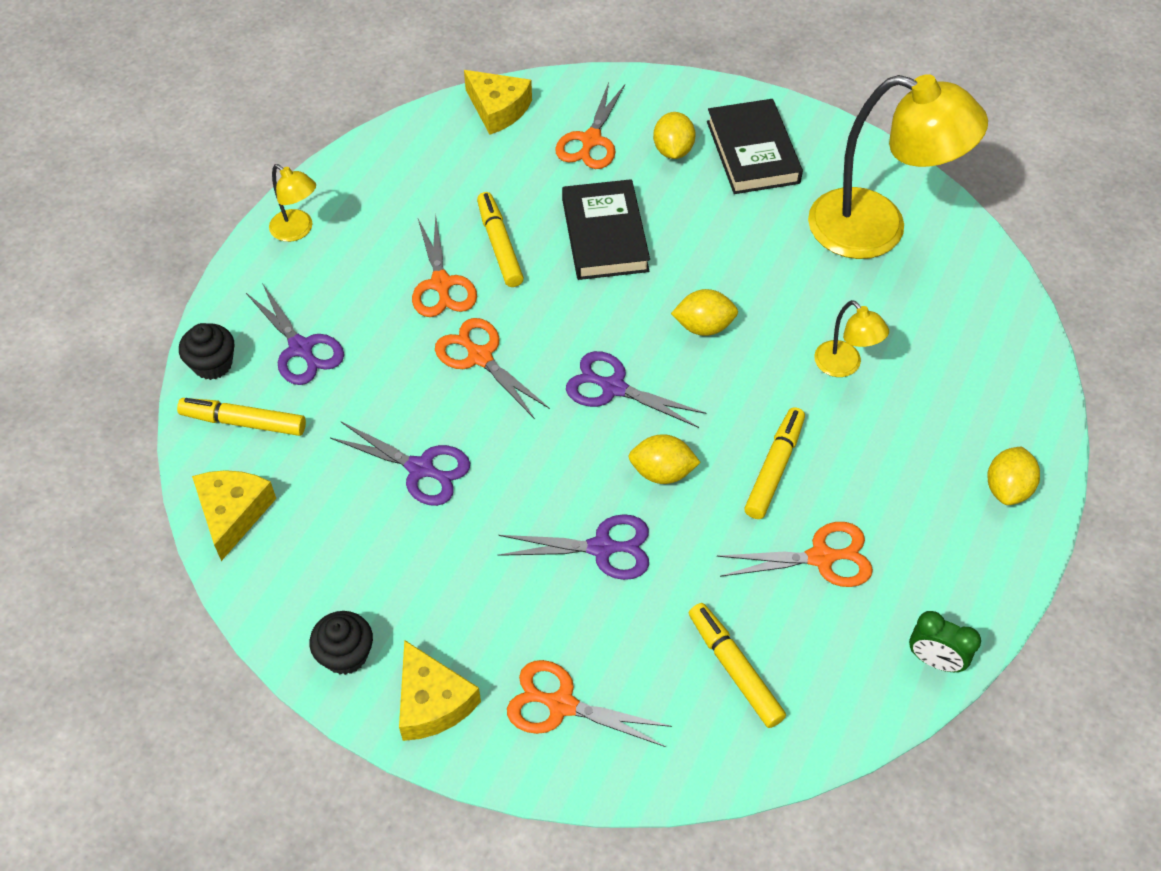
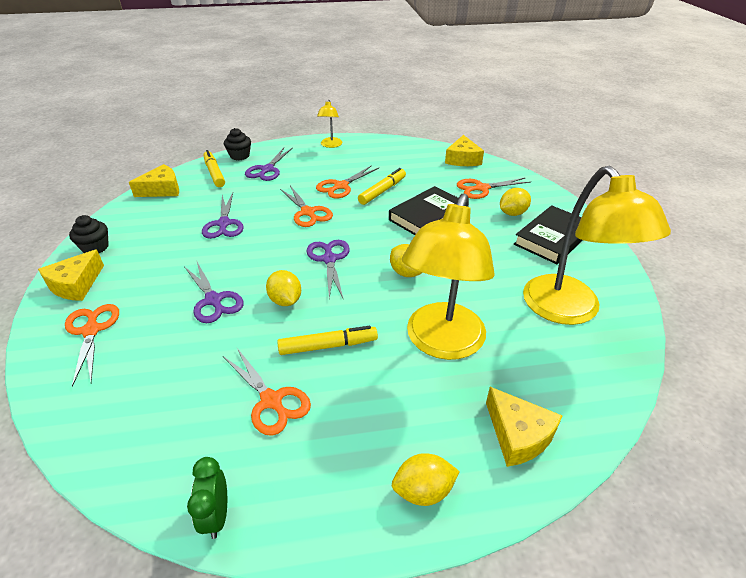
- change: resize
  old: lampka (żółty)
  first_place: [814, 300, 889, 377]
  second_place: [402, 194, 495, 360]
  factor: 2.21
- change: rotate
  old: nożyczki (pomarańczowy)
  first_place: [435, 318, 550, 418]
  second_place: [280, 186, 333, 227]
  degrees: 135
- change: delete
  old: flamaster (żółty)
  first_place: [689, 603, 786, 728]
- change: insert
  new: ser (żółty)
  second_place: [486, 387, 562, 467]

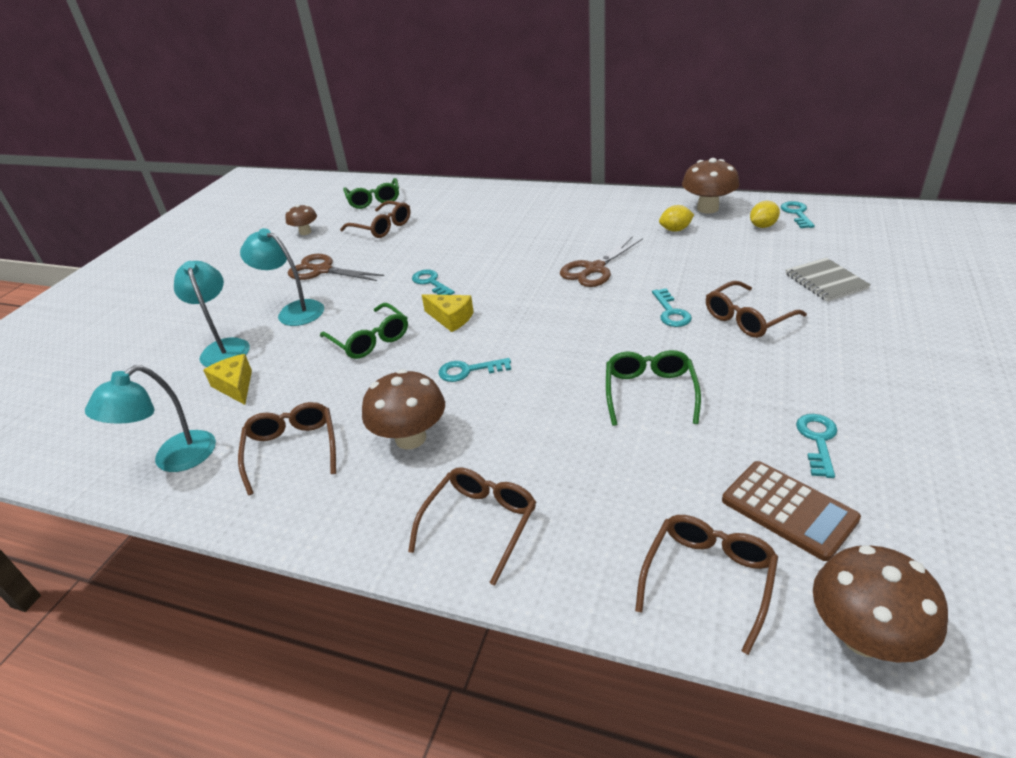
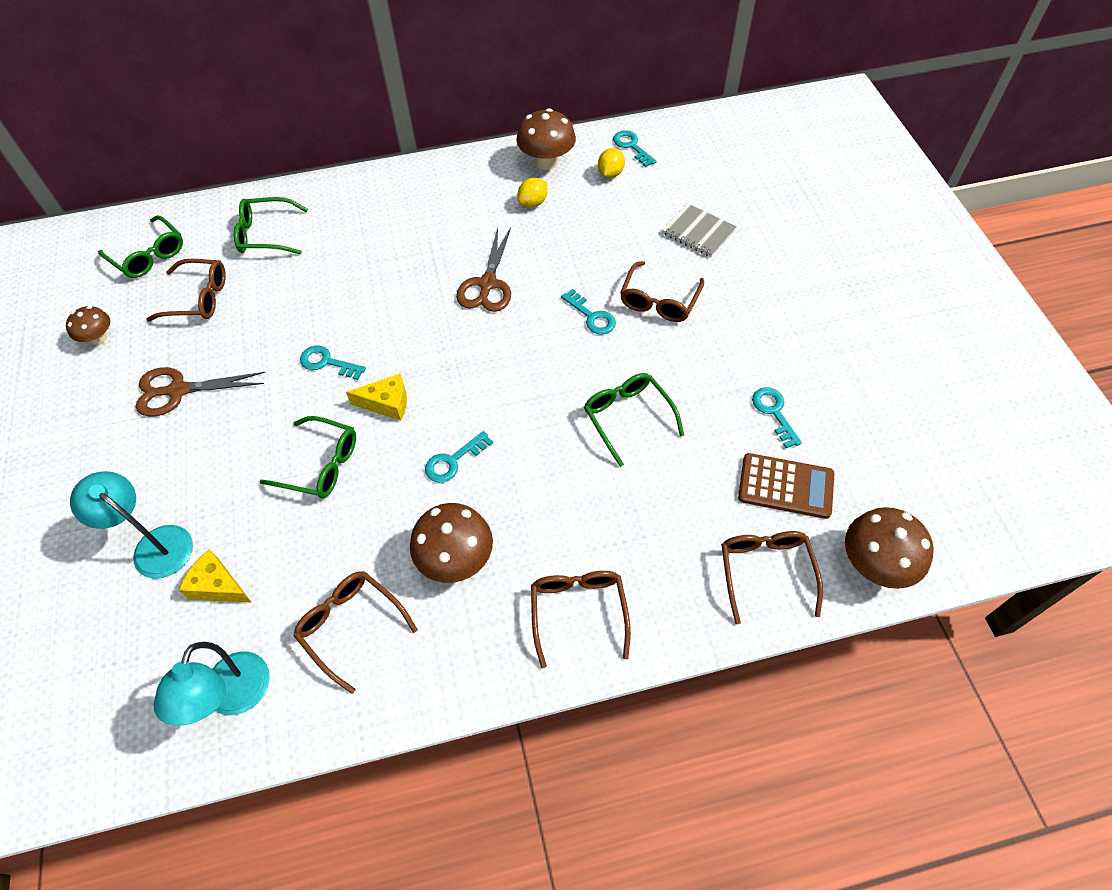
- change: delete
  old: lampka (turkusowy)
  first_place: [240, 228, 324, 326]
- change: insert
  new: okulary (zielony)
  second_place: [234, 197, 308, 255]

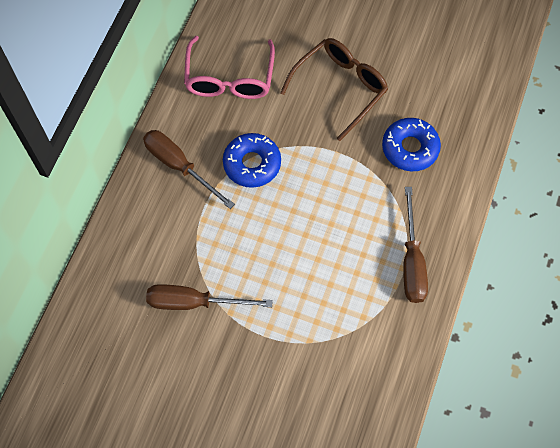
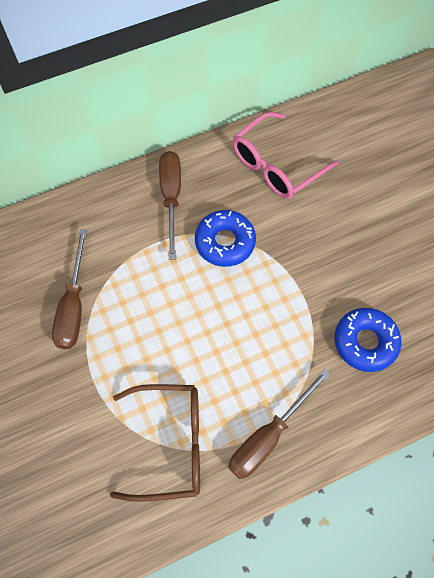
- change: move
  old: okulary (brązowy)
  first_place: [280, 38, 388, 141]
  second_place: [110, 384, 200, 502]
- change: rotate
  old: śrubokręt (brązowy)
  first_place: [146, 284, 273, 310]
  second_place: [52, 229, 87, 349]
  degrees: -135

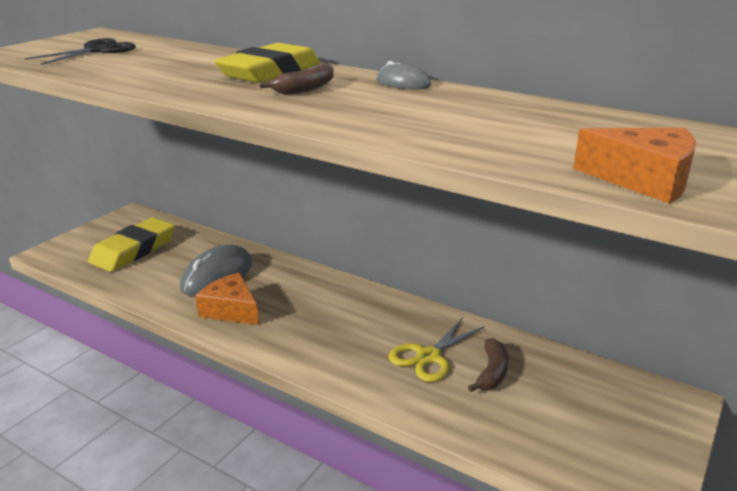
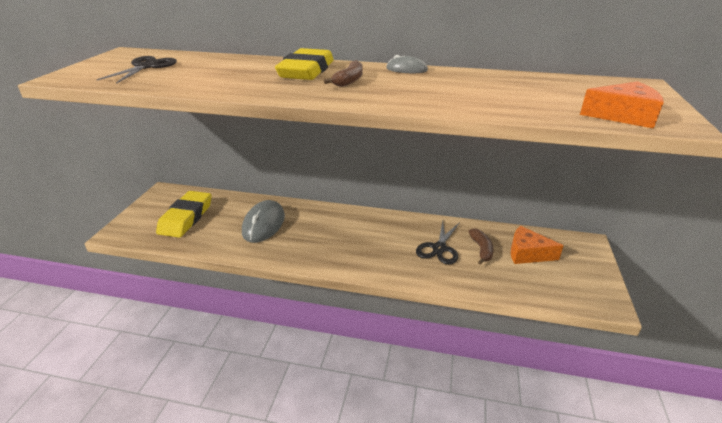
- change: move
  old: ser (pomarańczowy)
  first_place: [195, 273, 259, 325]
  second_place: [511, 226, 564, 264]
- change: recolor
  old: nożyczki (żółty)
  new: nożyczki (czarny)
  first_place: [389, 317, 485, 382]
  second_place: [416, 221, 460, 265]

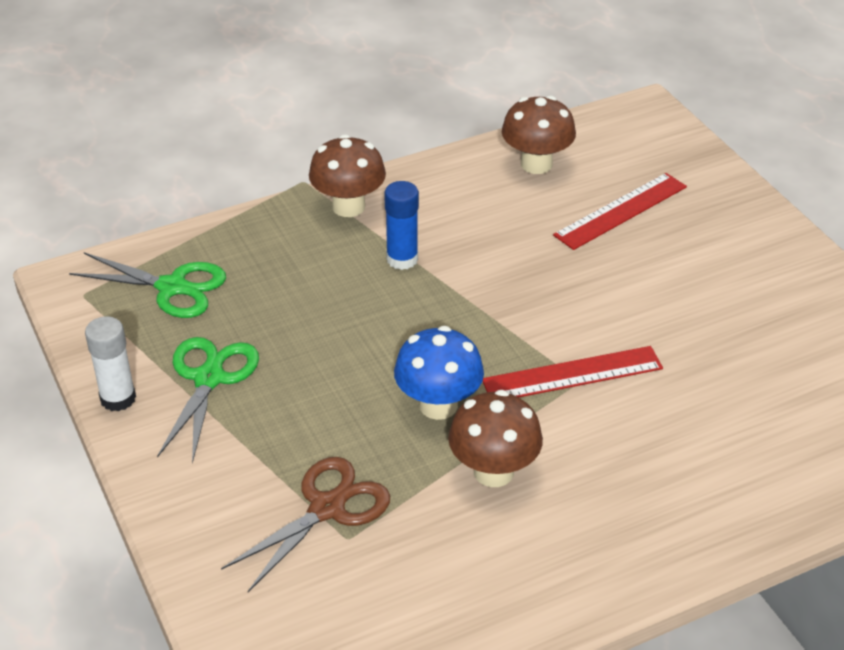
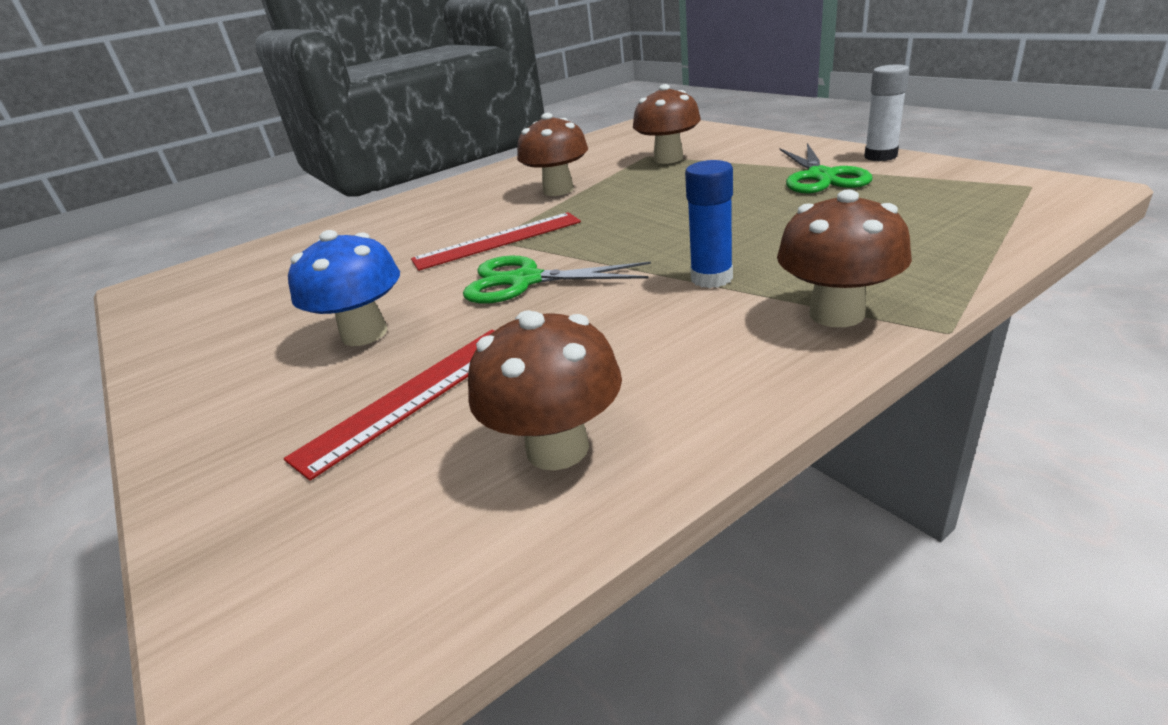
- change: move
  old: nożyczki (zielony)
  first_place: [69, 253, 226, 318]
  second_place: [463, 256, 651, 304]
- change: move
  old: grzyb (niebieski)
  first_place: [394, 326, 484, 420]
  second_place: [288, 230, 400, 346]
- change: replace
  old: nożyczki (brązowy)
  new: grzyb (brązowy)
  first_place: [221, 457, 390, 592]
  second_place: [633, 84, 701, 164]

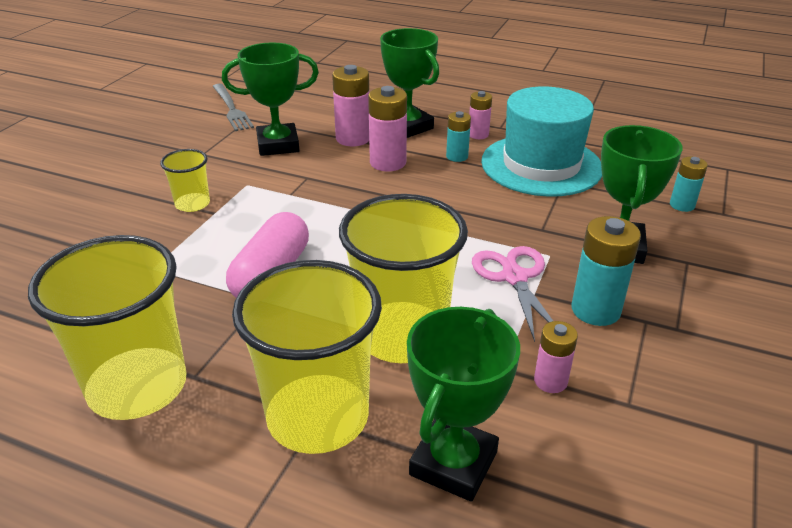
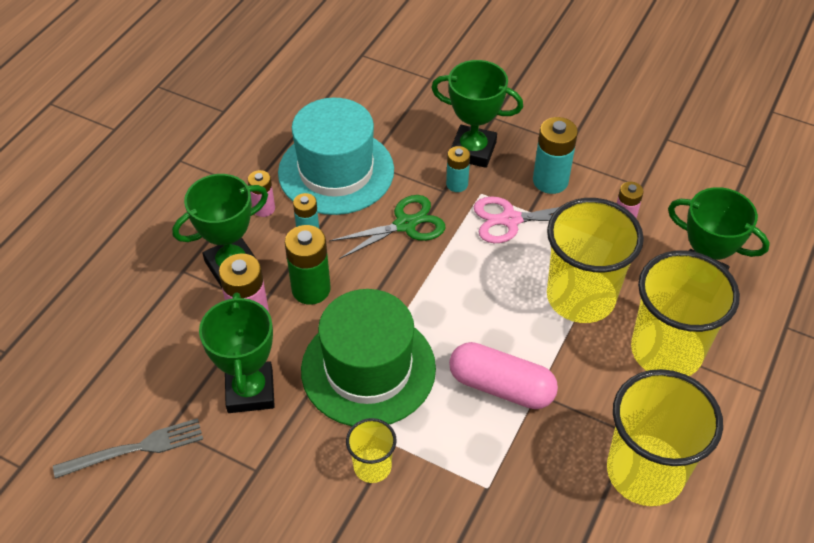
- change: recolor
  old: bateria (różowy)
  new: bateria (zielony)
  first_place: [368, 86, 407, 172]
  second_place: [285, 225, 331, 305]
- change: move
  old: bateria (turkusowy)
  first_place: [670, 157, 708, 212]
  second_place: [446, 146, 470, 192]
- change: insert
  new: nożyczki (zielony)
  second_place: [329, 195, 445, 259]
- change: insert
  new: kapelusz (zielony)
  second_place: [301, 289, 436, 426]

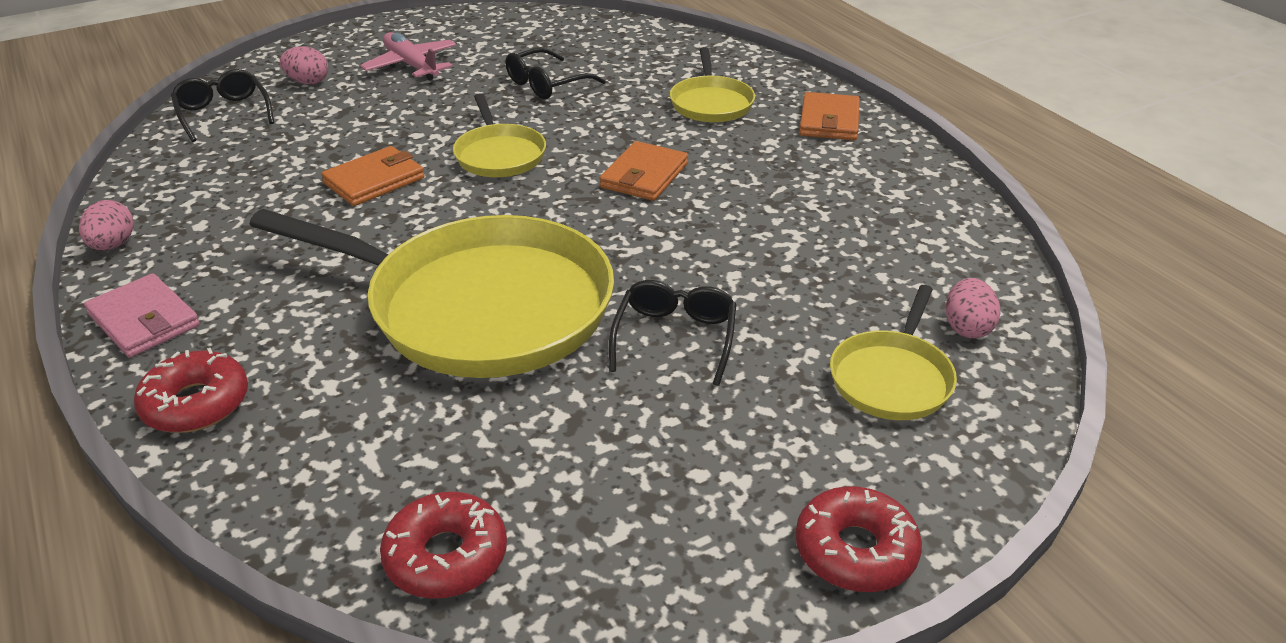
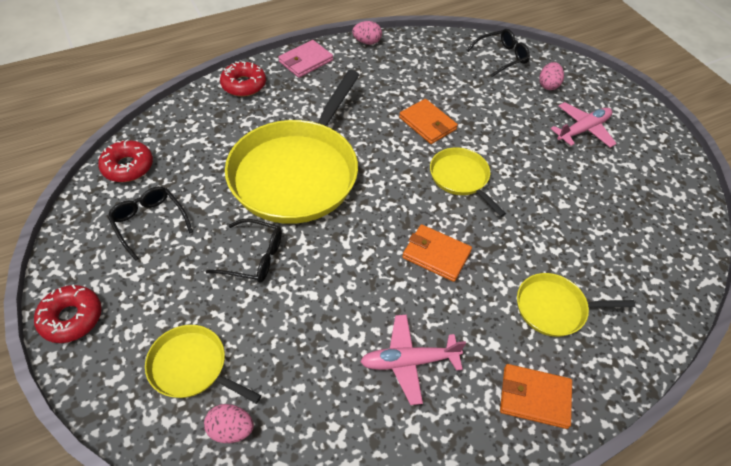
- change: move
  old: okulary (czarny)
  first_place: [505, 48, 606, 99]
  second_place: [107, 186, 193, 261]
- change: rotate
  old: patelnia (żółty)
  first_place: [453, 93, 546, 177]
  second_place: [430, 147, 506, 217]
  degrees: 75
- change: insert
  new: samolot (różowy)
  second_place: [360, 314, 466, 405]

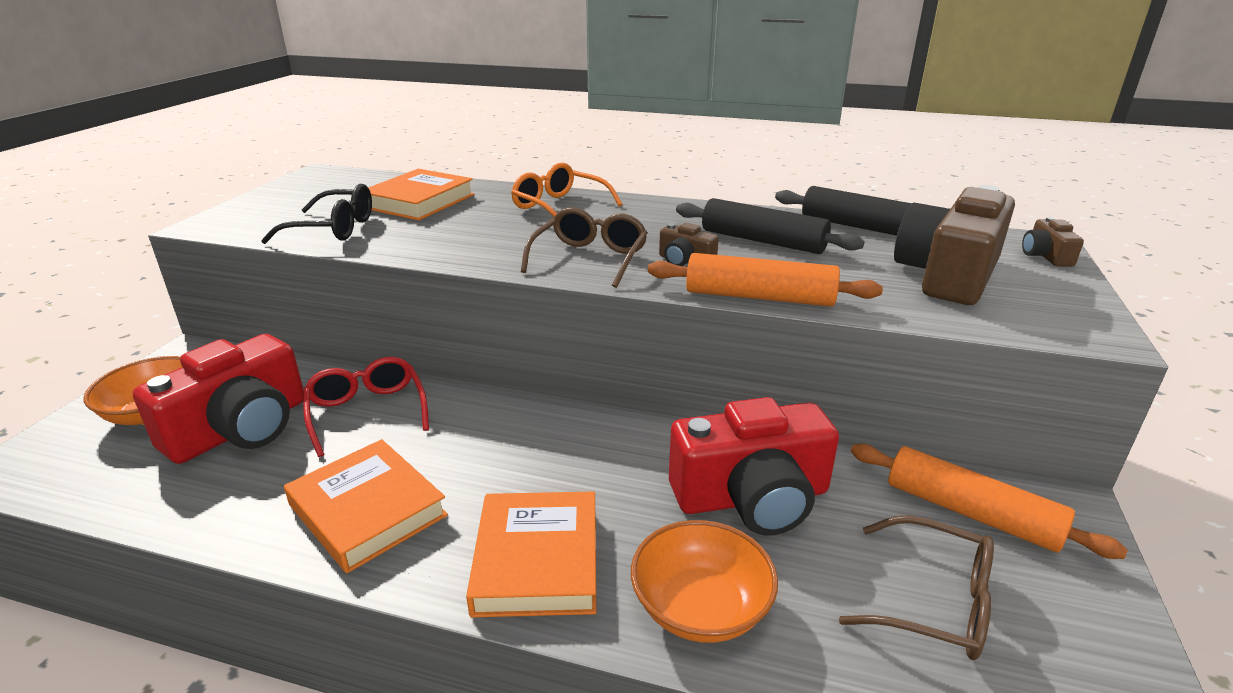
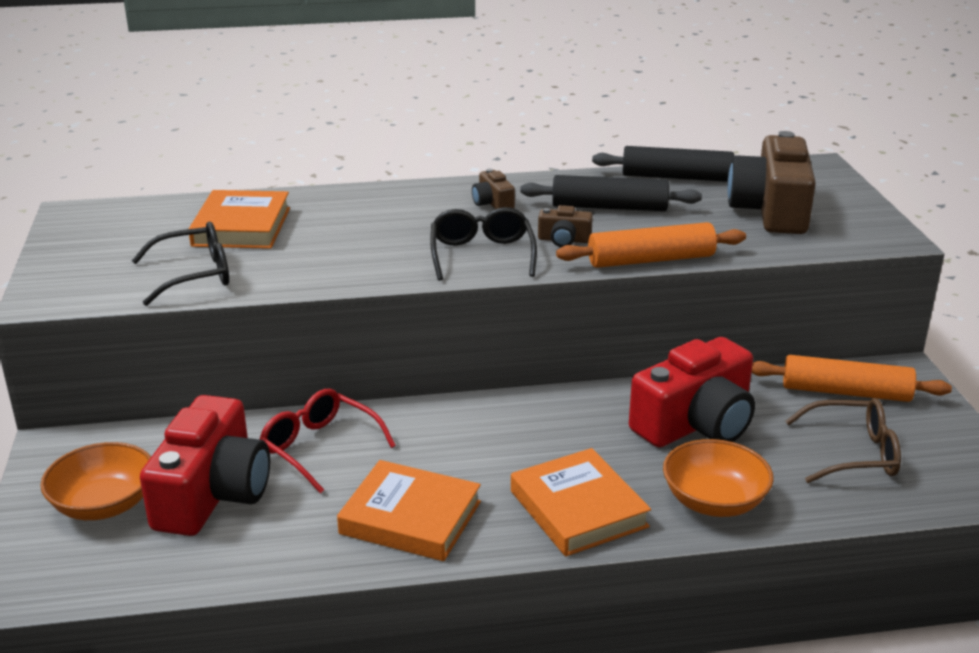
- change: delete
  old: okulary (pomarańczowy)
  first_place: [511, 163, 622, 218]
- change: recolor
  old: okulary (brązowy)
  new: okulary (czarny)
  first_place: [521, 207, 648, 288]
  second_place: [430, 207, 537, 280]
- change: move
  old: aparat fotograficzny (brązowy)
  first_place: [1022, 217, 1084, 267]
  second_place: [472, 169, 515, 209]

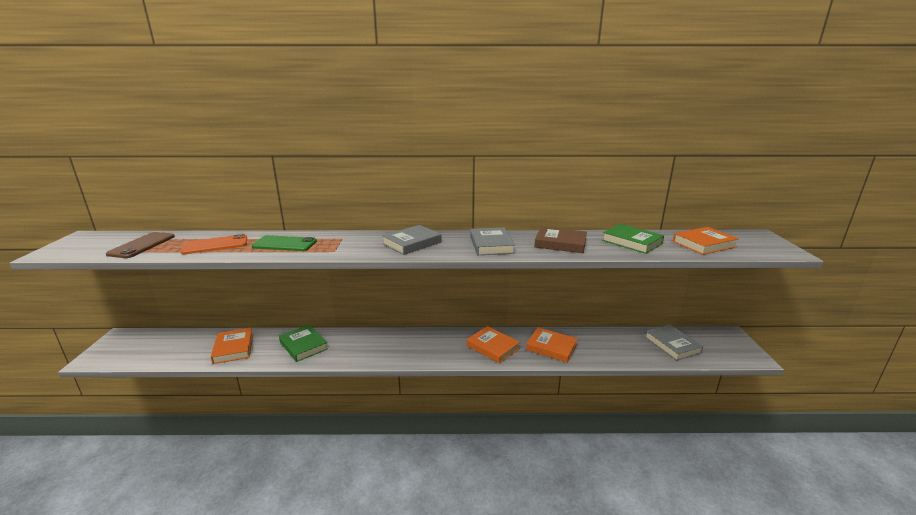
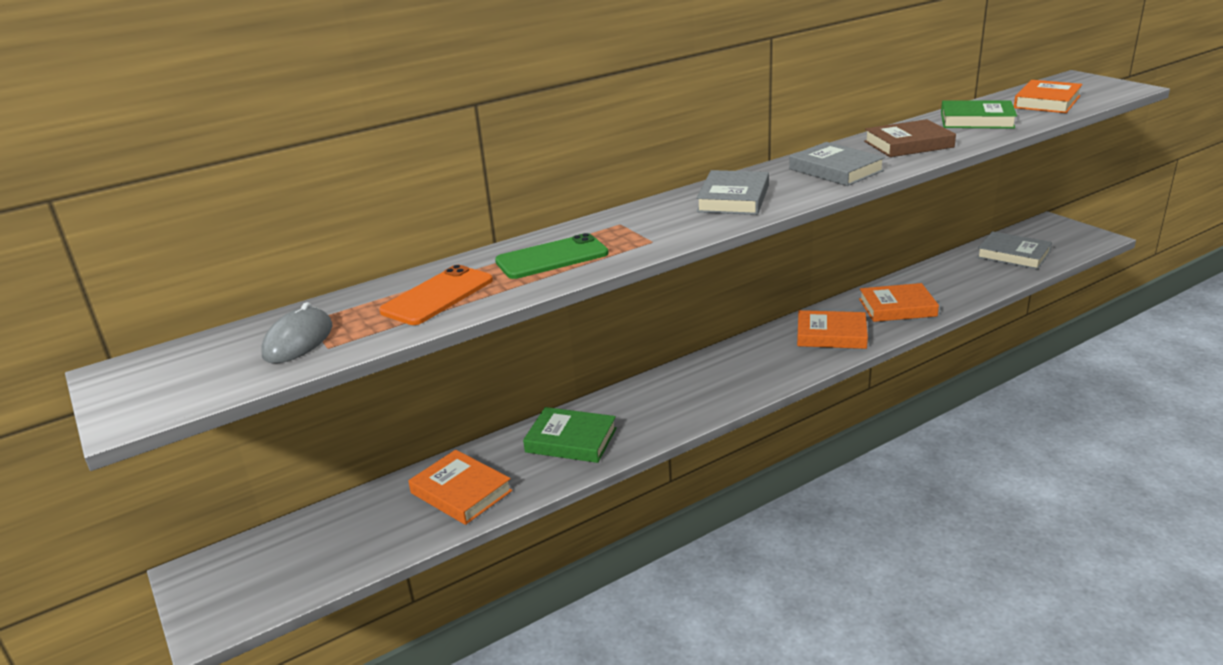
- change: replace
  old: telefon (brązowy)
  new: myszka (szary)
  first_place: [106, 232, 175, 258]
  second_place: [261, 302, 333, 363]

